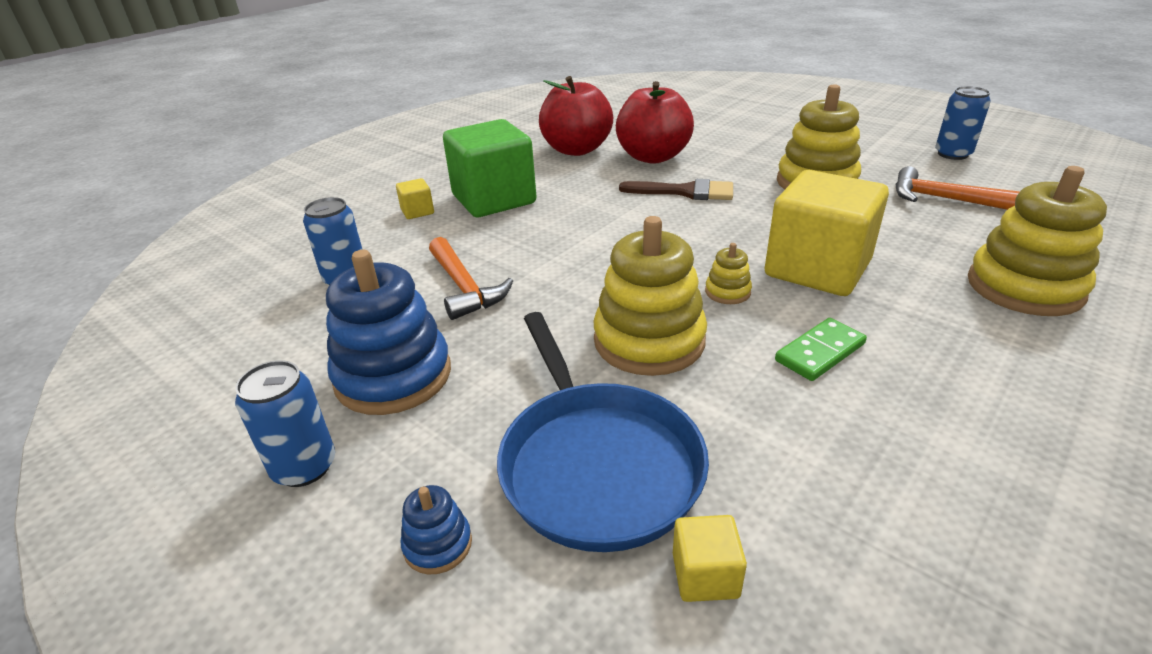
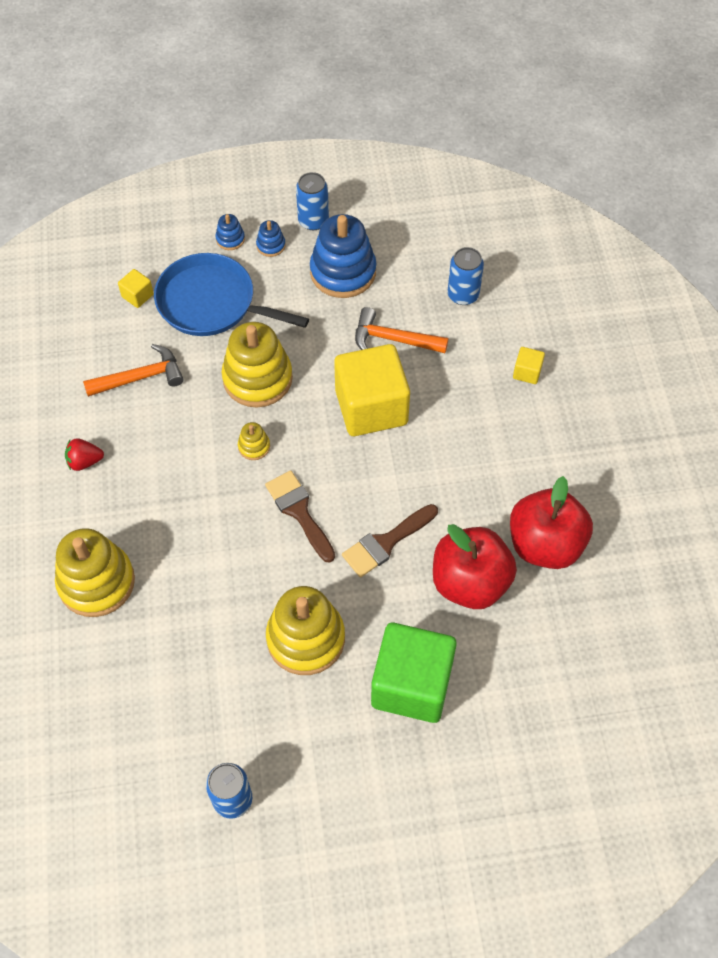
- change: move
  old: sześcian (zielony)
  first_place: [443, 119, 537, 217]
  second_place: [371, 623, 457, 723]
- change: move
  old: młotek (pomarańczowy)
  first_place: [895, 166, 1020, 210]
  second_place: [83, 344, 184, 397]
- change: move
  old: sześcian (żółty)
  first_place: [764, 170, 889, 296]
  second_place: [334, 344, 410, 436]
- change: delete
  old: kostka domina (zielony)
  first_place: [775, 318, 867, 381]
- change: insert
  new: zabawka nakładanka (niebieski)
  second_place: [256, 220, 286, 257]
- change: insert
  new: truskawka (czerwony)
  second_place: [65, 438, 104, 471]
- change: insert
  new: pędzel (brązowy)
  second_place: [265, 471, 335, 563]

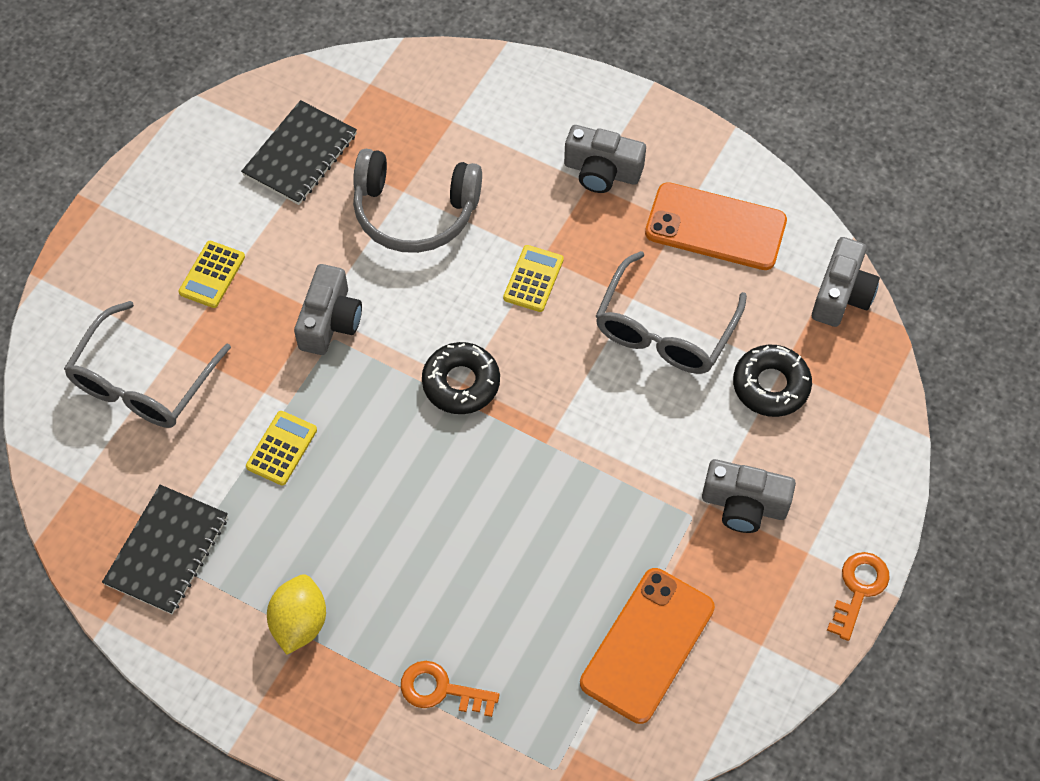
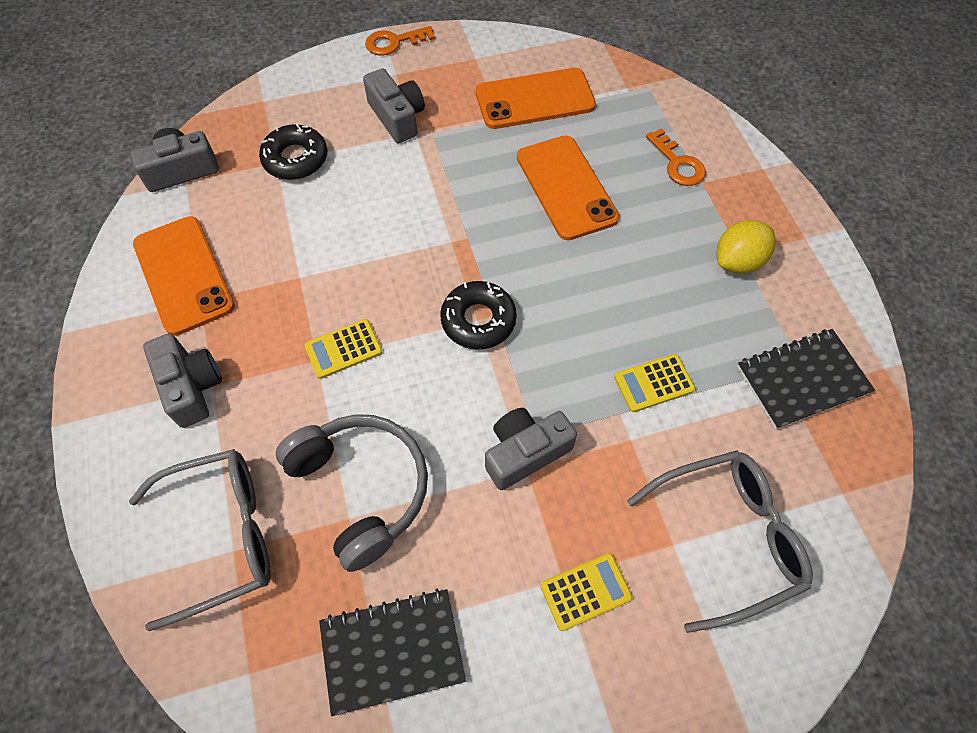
- change: move
  old: okulary (szary)
  first_place: [596, 251, 747, 374]
  second_place: [129, 449, 271, 631]
- change: insert
  new: telefon (pomarańczowy)
  second_place: [517, 135, 620, 240]

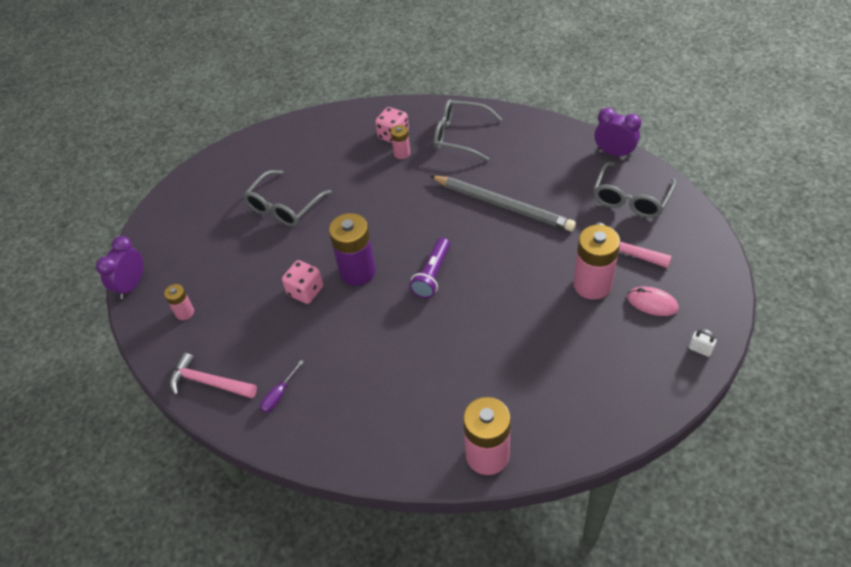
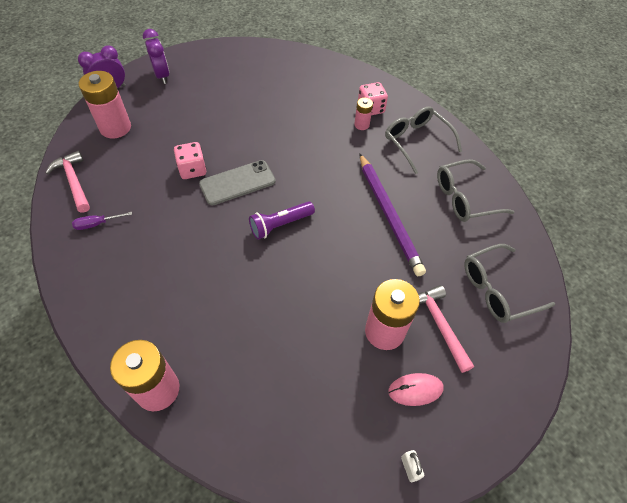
- change: move
  old: budzik (fioletowy)
  first_place: [595, 108, 641, 158]
  second_place: [143, 29, 170, 84]
- change: move
  old: okulary (szary)
  first_place: [243, 170, 332, 227]
  second_place: [437, 159, 515, 222]
- change: recolor
  old: ołówek (szary)
  new: ołówek (fioletowy)
  first_place: [430, 176, 576, 231]
  second_place: [359, 153, 426, 276]
- change: replace
  old: bateria (fioletowy)
  new: telefon (szary)
  first_place: [329, 213, 376, 286]
  second_place: [199, 160, 276, 206]
- change: resize
  old: bateria (różowy)
  first_place: [164, 284, 194, 320]
  second_place: [79, 71, 131, 138]
  factor: 1.96
- change: rotate
  old: myszka (różowy)
  first_place: [627, 287, 679, 316]
  second_place: [388, 373, 444, 406]
  degrees: -75

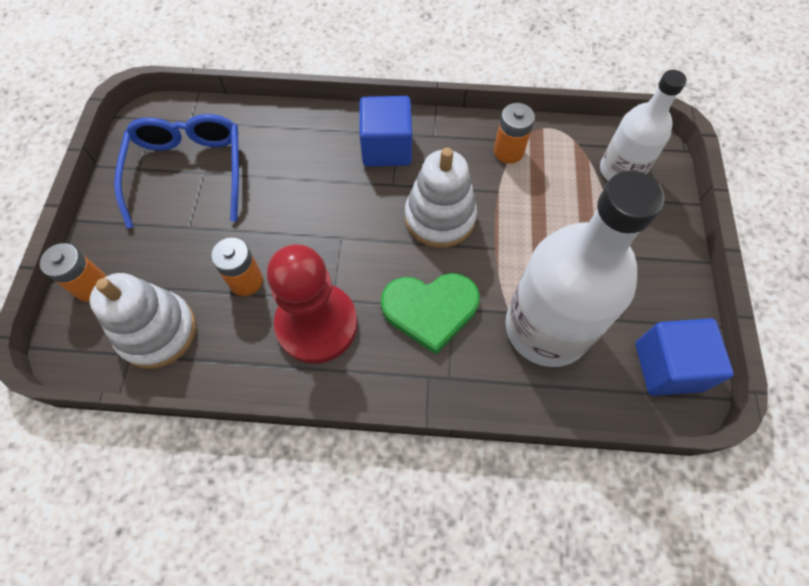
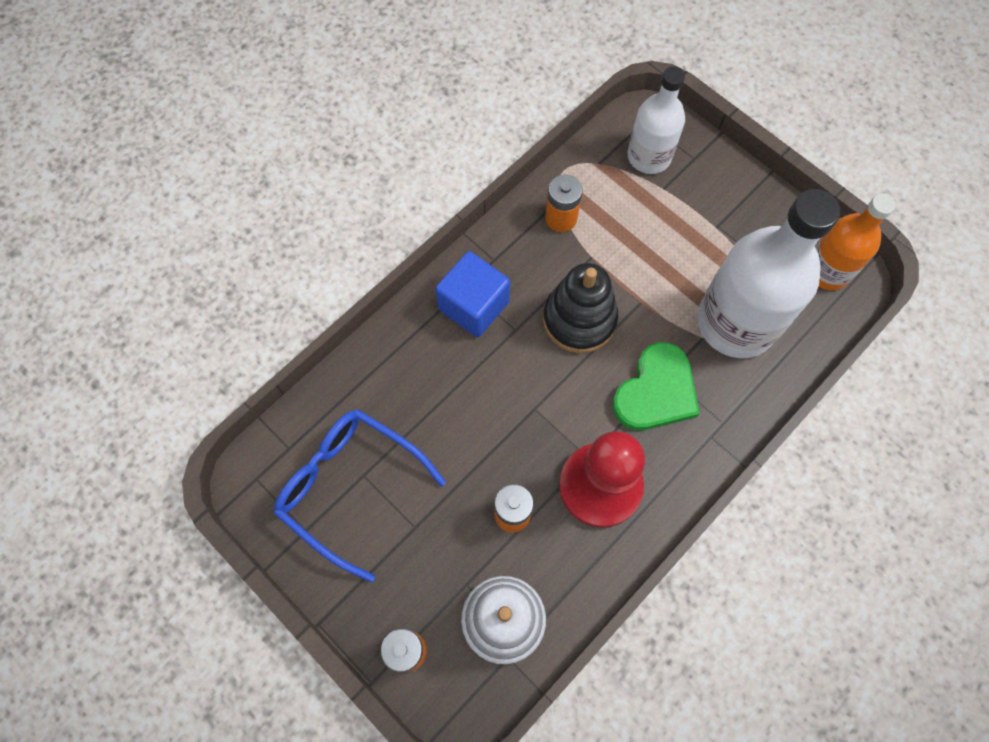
- change: recolor
  old: zabawka nakładanka (biały)
  new: zabawka nakładanka (czarny)
  first_place: [405, 148, 477, 248]
  second_place: [543, 263, 619, 353]
- change: replace
  old: sześcian (niebieski)
  new: butelka (pomarańczowy)
  first_place: [636, 318, 734, 396]
  second_place: [815, 193, 896, 290]

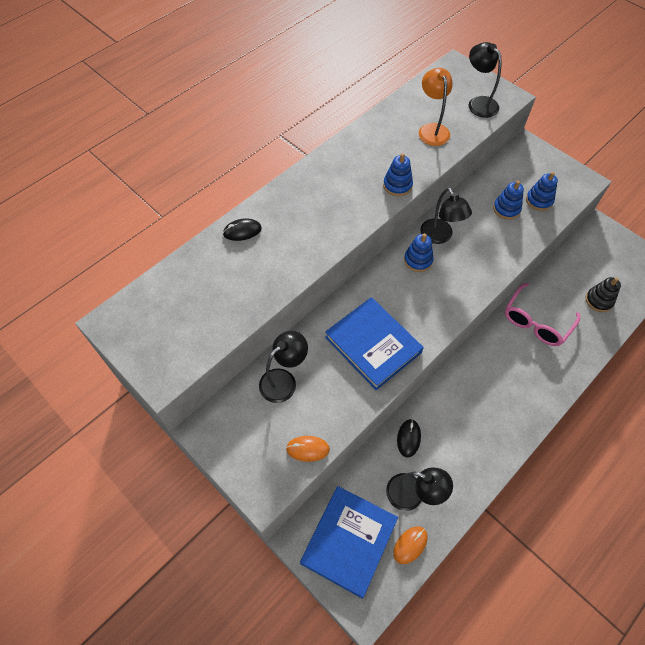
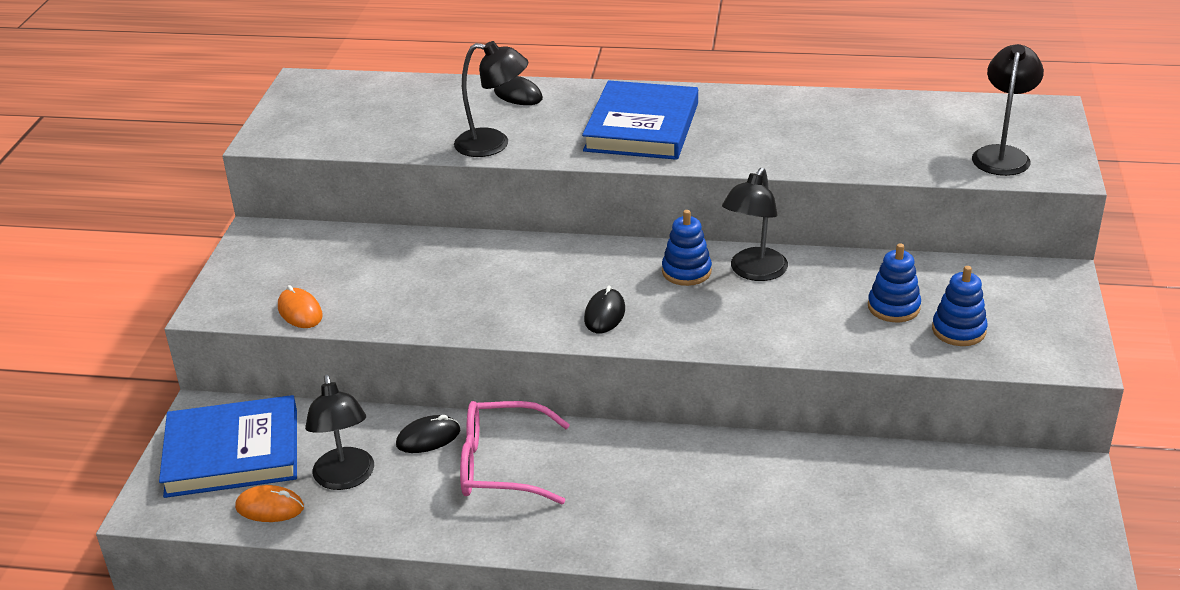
- change: delete
  old: lampka (pomarańczowy)
  first_place: [419, 68, 453, 146]
- change: delete
  old: zabawka nakładanka (niebieski)
  first_place: [383, 153, 413, 196]
- change: delete
  old: zabawka nakładanka (czarny)
  first_place: [586, 277, 621, 312]
- change: move
  old: okulary (różowy)
  first_place: [505, 283, 580, 346]
  second_place: [460, 401, 570, 504]
- change: move
  old: książka (niebieski)
  first_place: [325, 297, 424, 390]
  second_place: [582, 80, 698, 160]
- change: move
  old: lampka (czarny)
  first_place: [259, 331, 308, 403]
  second_place: [454, 41, 529, 157]
- change: insert
  new: myszka (czarny)
  second_place: [584, 286, 625, 333]

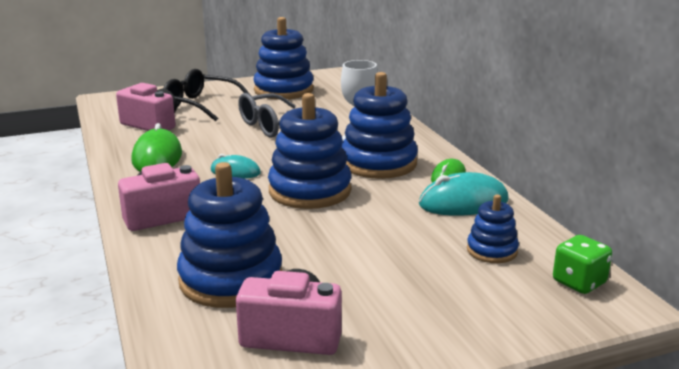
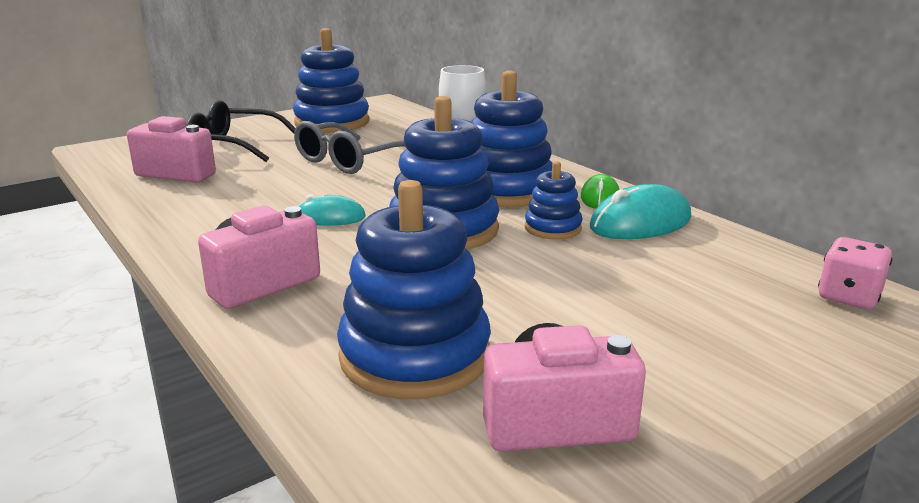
- change: delete
  old: myszka (zielony)
  first_place: [132, 123, 182, 172]
- change: move
  old: zabawka nakładanka (niebieski)
  first_place: [467, 194, 519, 263]
  second_place: [525, 161, 583, 240]
- change: recolor
  old: kostka do gry (zielony)
  new: kostka do gry (różowy)
  first_place: [553, 235, 612, 294]
  second_place: [818, 237, 893, 309]

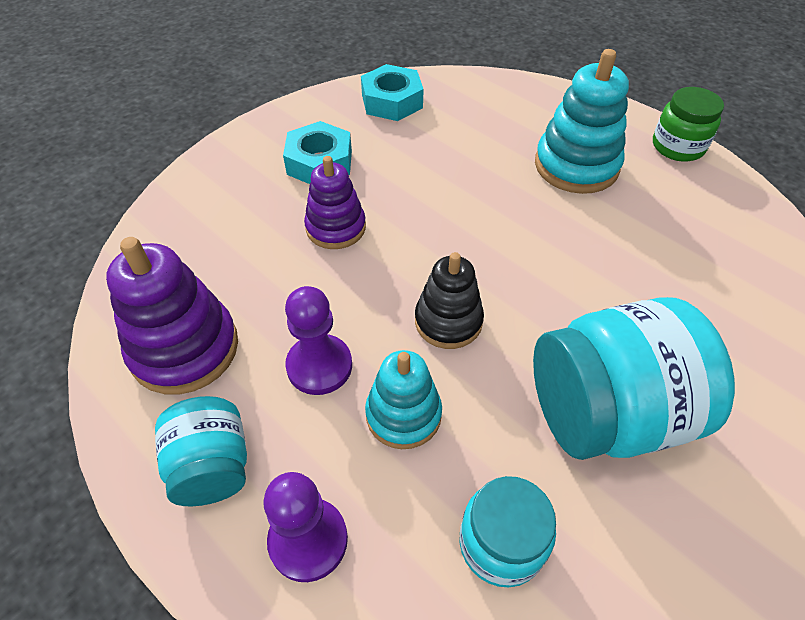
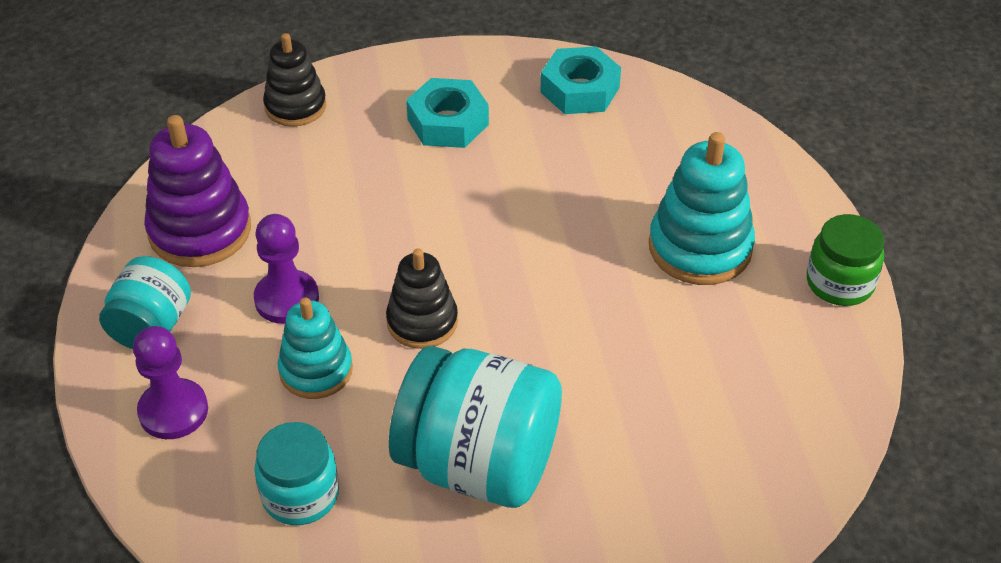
- change: delete
  old: zabawka nakładanka (fioletowy)
  first_place: [304, 156, 366, 249]
- change: insert
  new: zabawka nakładanka (czarny)
  second_place: [263, 33, 326, 127]

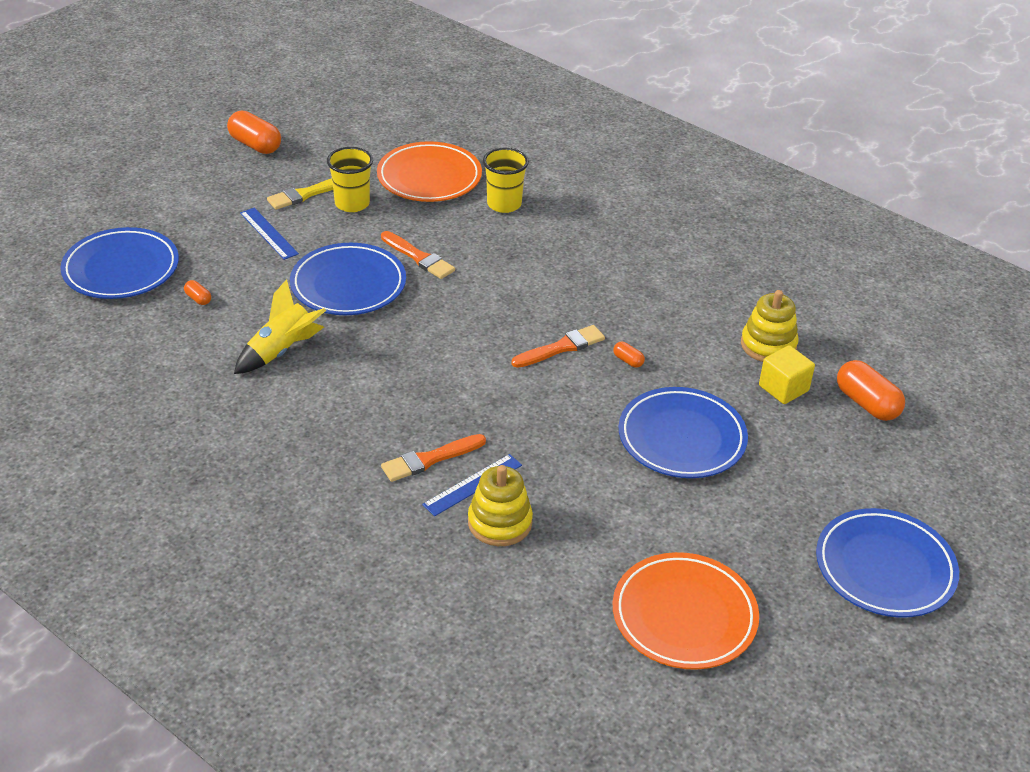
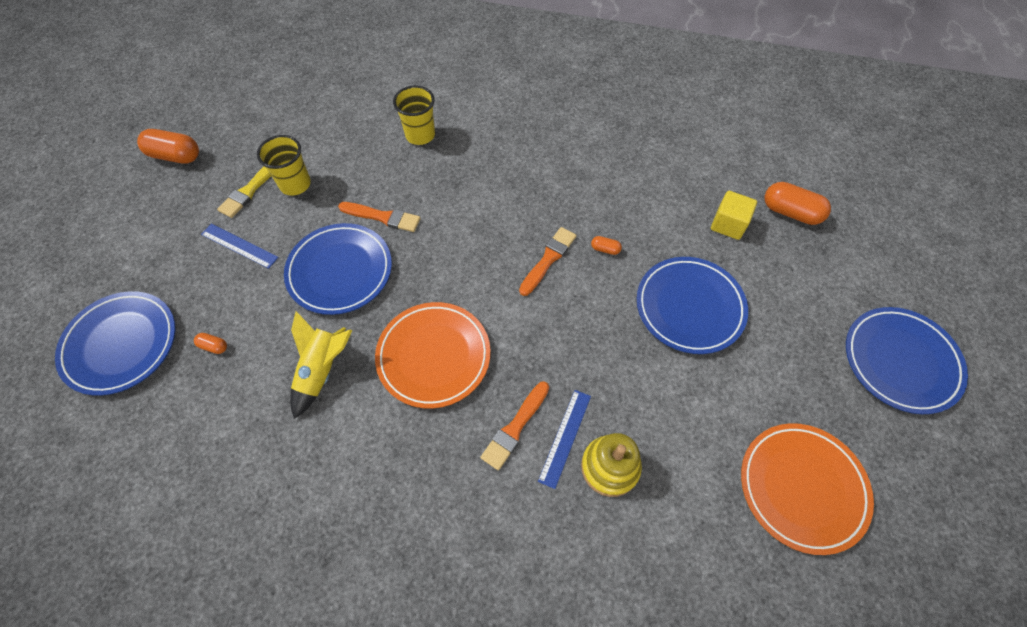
- change: move
  old: talerz (pomarańczowy)
  first_place: [377, 141, 482, 202]
  second_place: [375, 302, 491, 409]
- change: delete
  old: zabawka nakładanka (żółty)
  first_place: [741, 290, 799, 362]

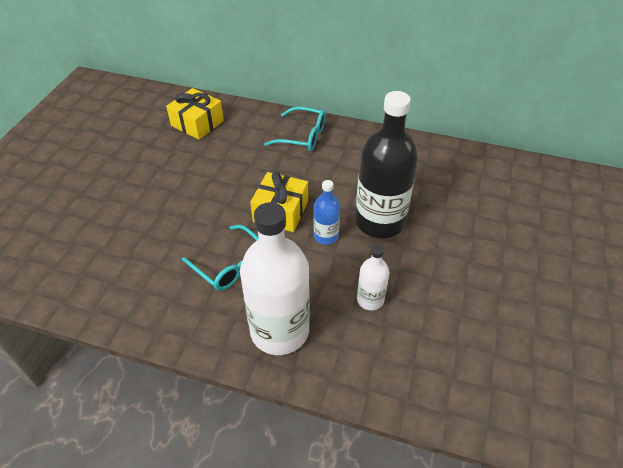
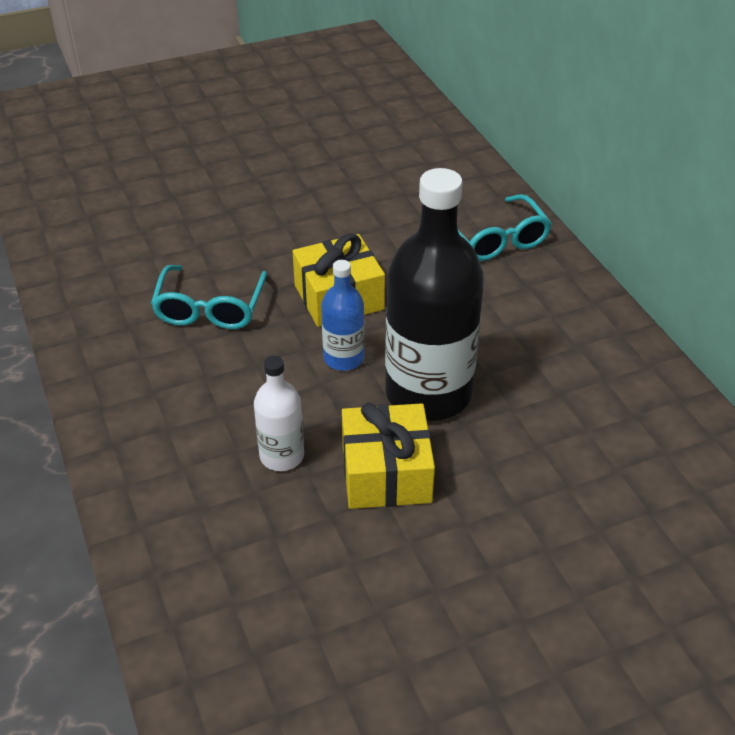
- change: move
  old: prezent (żółty)
  first_place: [166, 88, 224, 140]
  second_place: [342, 403, 435, 509]
- change: delete
  old: butelka (biały)
  first_place: [240, 202, 310, 355]

